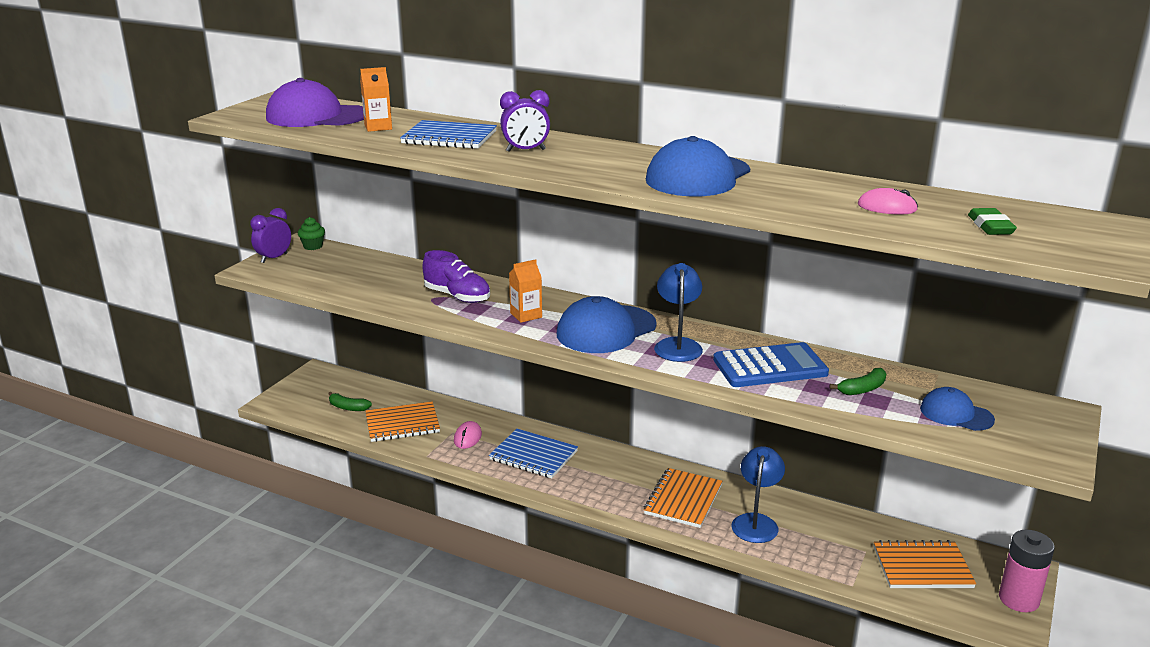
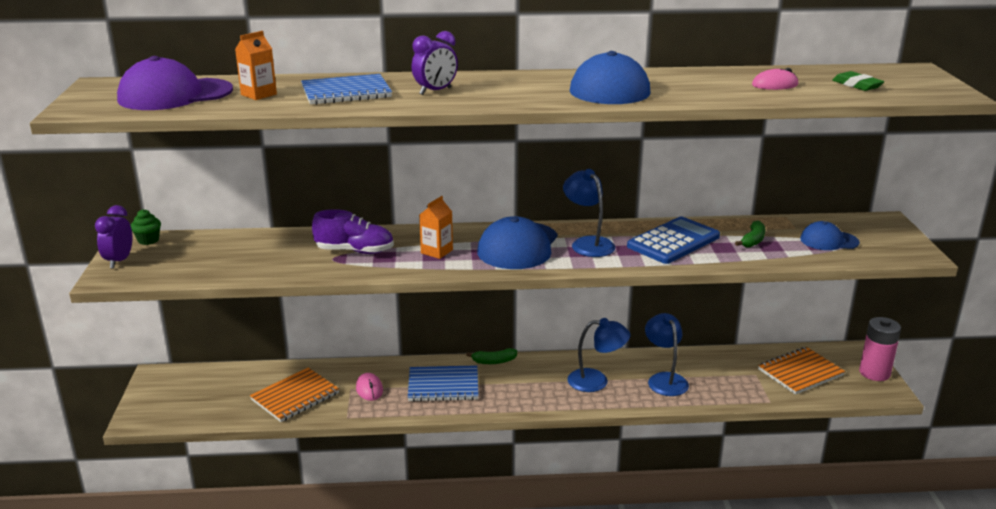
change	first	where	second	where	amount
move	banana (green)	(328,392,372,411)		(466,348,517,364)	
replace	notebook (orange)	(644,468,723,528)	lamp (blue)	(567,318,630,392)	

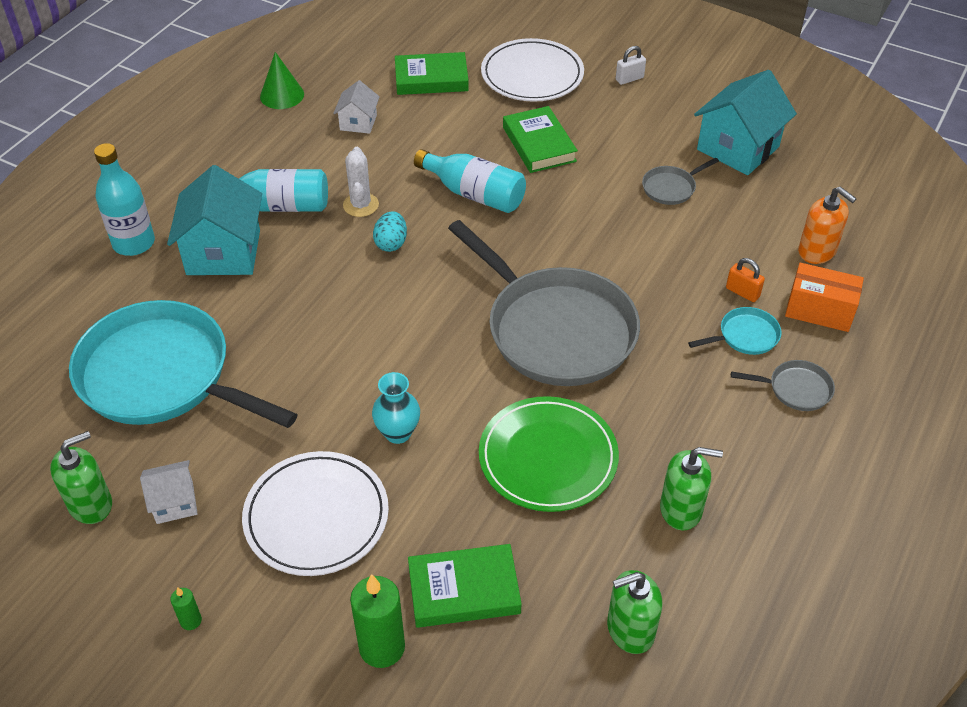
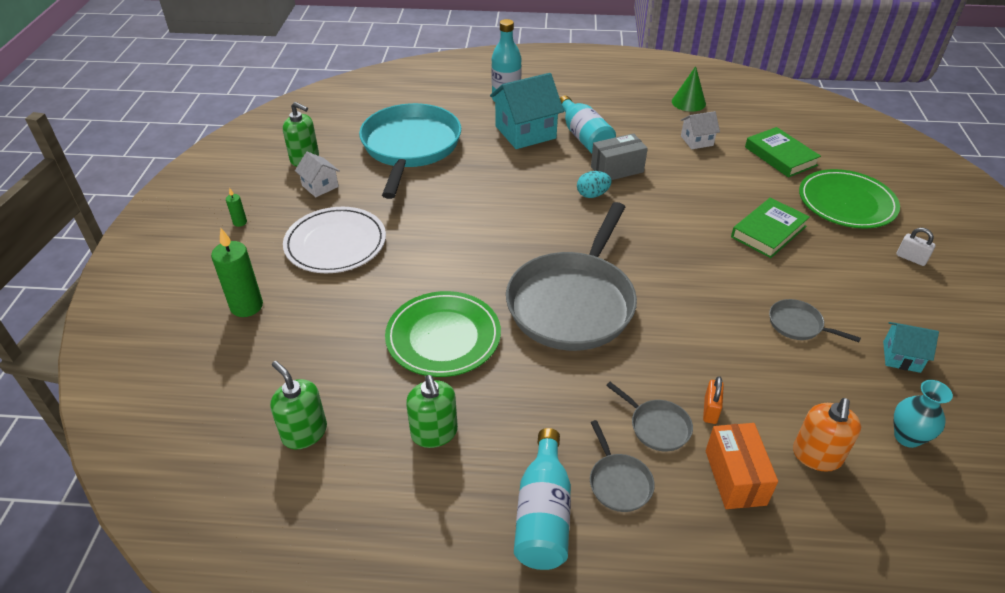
change	first	where	second	where	amount
delete	book (green)	(408,544,522,628)			
move	vase (turquoise)	(372,372,420,444)		(894,380,953,448)	
move	bottle (turquoise)	(414,149,526,213)		(514,428,571,570)	
replace	cactus (white)	(343,147,379,217)	box (grey)	(591,133,648,180)	
recolor	plate (white)	(481,38,584,102)	plate (green)	(799,169,900,229)	
recolor	pan (turquoise)	(688,307,782,355)	pan (grey)	(606,382,693,451)	
resize	house (turquoise)	(694,70,797,175)		(883,322,939,373)	x0.53

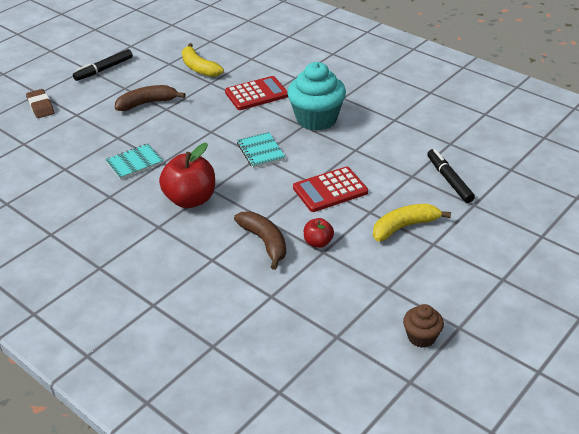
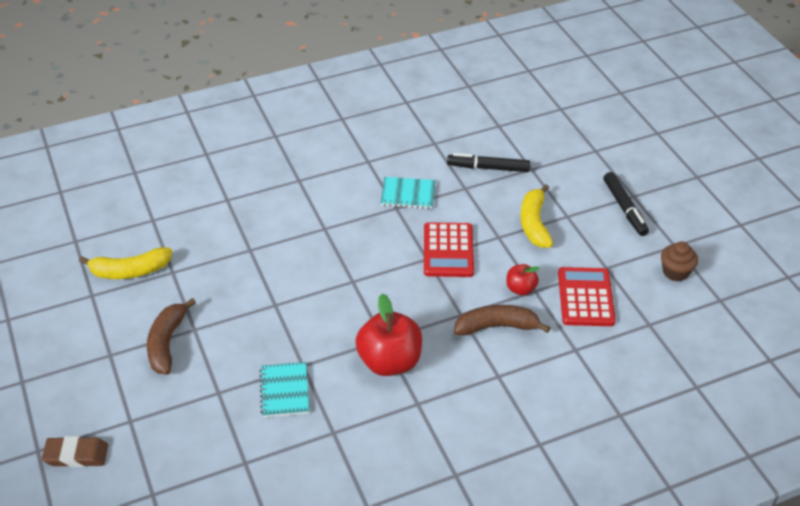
change	first	where	second	where	amount
delete	cupcake (turquoise)	(287,62,346,131)			
move	marker (black)	(73,49,133,81)		(603,172,649,236)	
move	calculator (red)	(225,76,288,110)		(558,267,616,326)	
move	notebook (turquoise)	(237,132,286,168)		(381,177,435,209)	

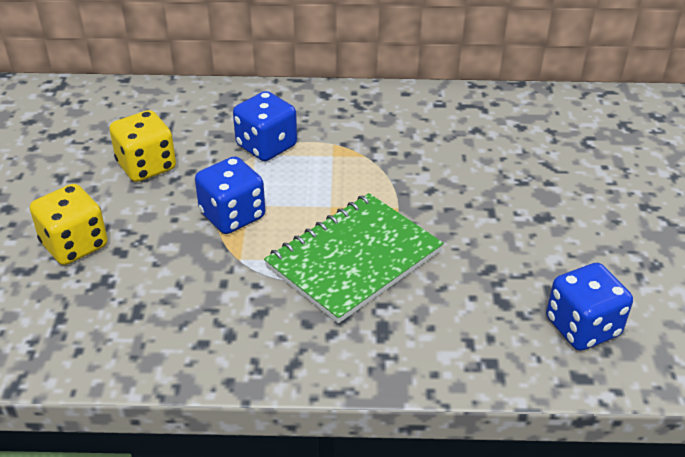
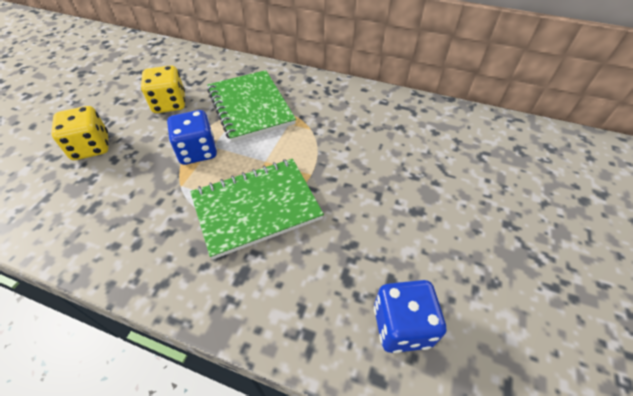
change	first	where	second	where	amount
replace	dice (blue)	(233,91,297,161)	notebook (green)	(207,70,296,142)	

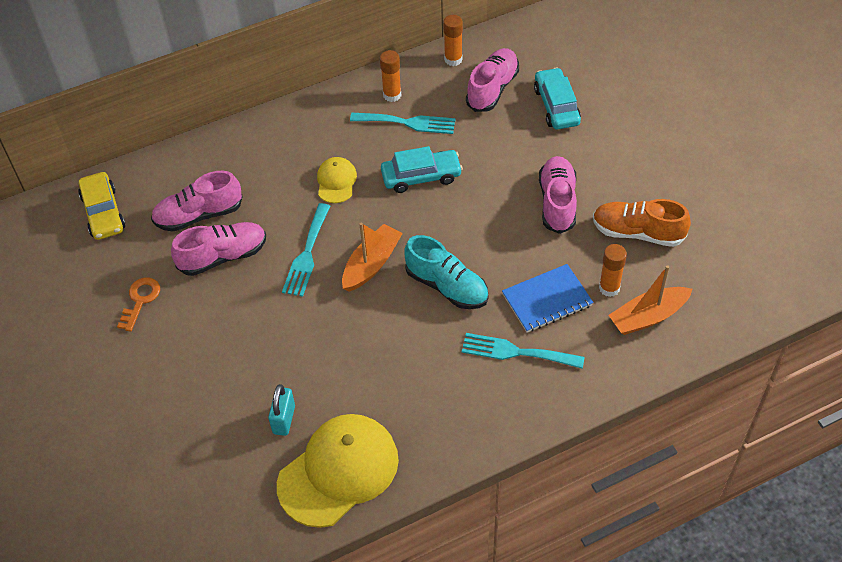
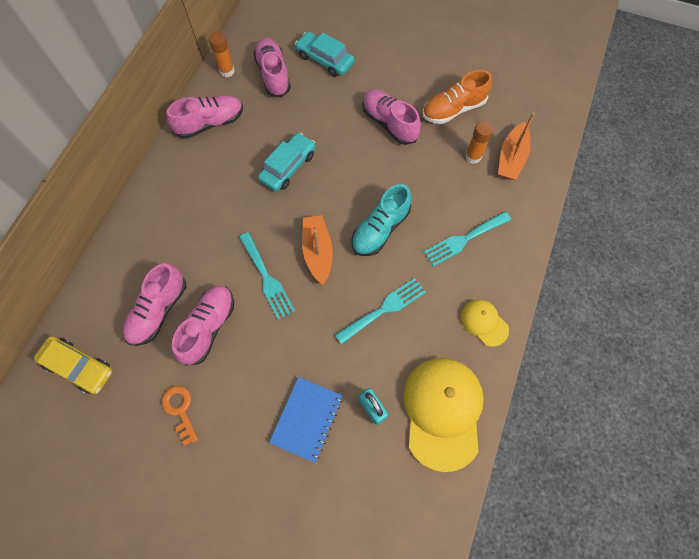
change	first	where	second	where	amount
move	cap (yellow)	(317,157,357,203)		(461,300,509,347)	
move	fork (turquoise)	(350,113,455,134)		(335,278,426,345)	
move	notebook (blue)	(502,264,594,333)		(269,377,343,463)	
replace	glue stick (orange)	(380,50,401,102)	shoe (pink)	(167,95,243,139)	
rotate	shoe (turquoise)	(404,235,489,309)		(352,184,411,256)	135 degrees clockwise

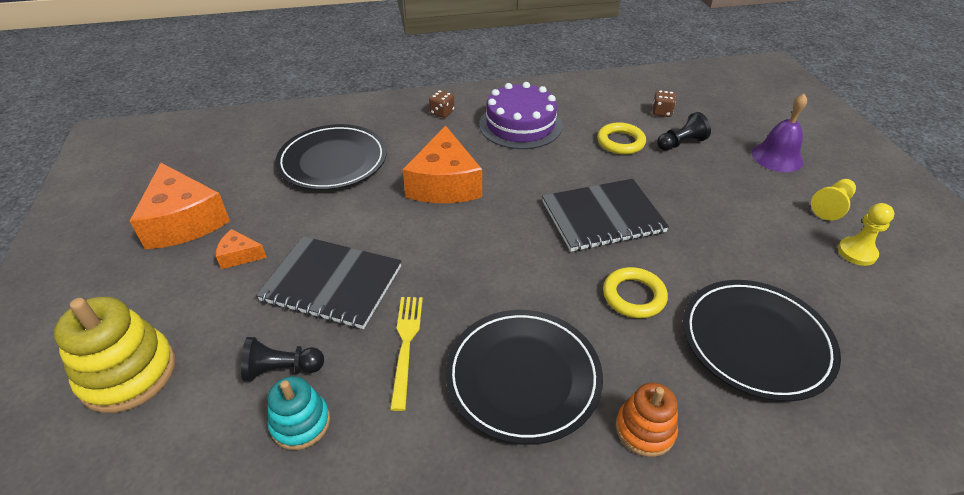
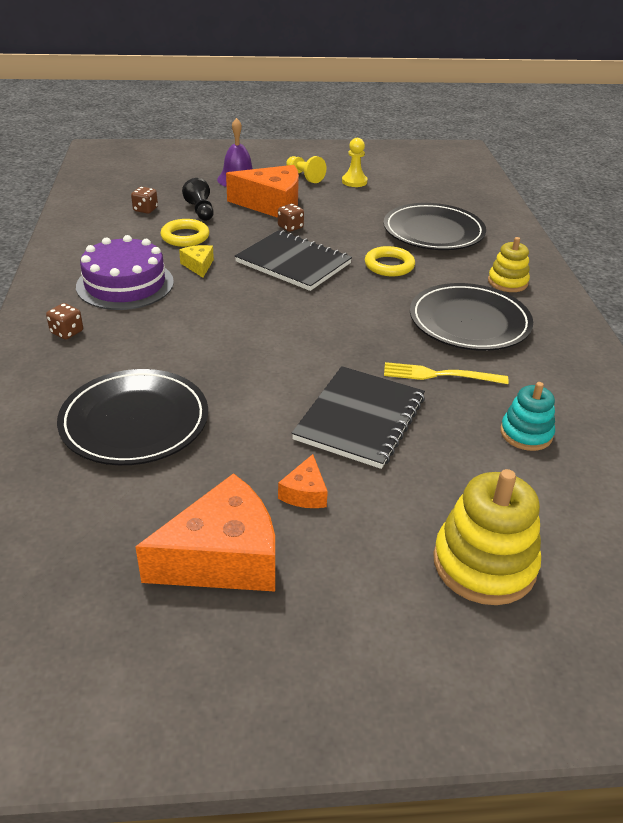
change	first	where	second	where	amount
delete	pawn (black)	(241,337,324,382)			
insert			cheese (yellow)	(179,245,214,278)	
insert			dice (brown)	(278,204,304,232)	
move	cheese (orange)	(402,126,482,203)		(226,165,299,218)	
recolor	stacking toy (orange)	(616,383,678,457)	stacking toy (yellow)	(488,237,530,292)	
rotate	notebook (black)	(542,179,669,252)		(235,230,352,291)	45 degrees counterclockwise

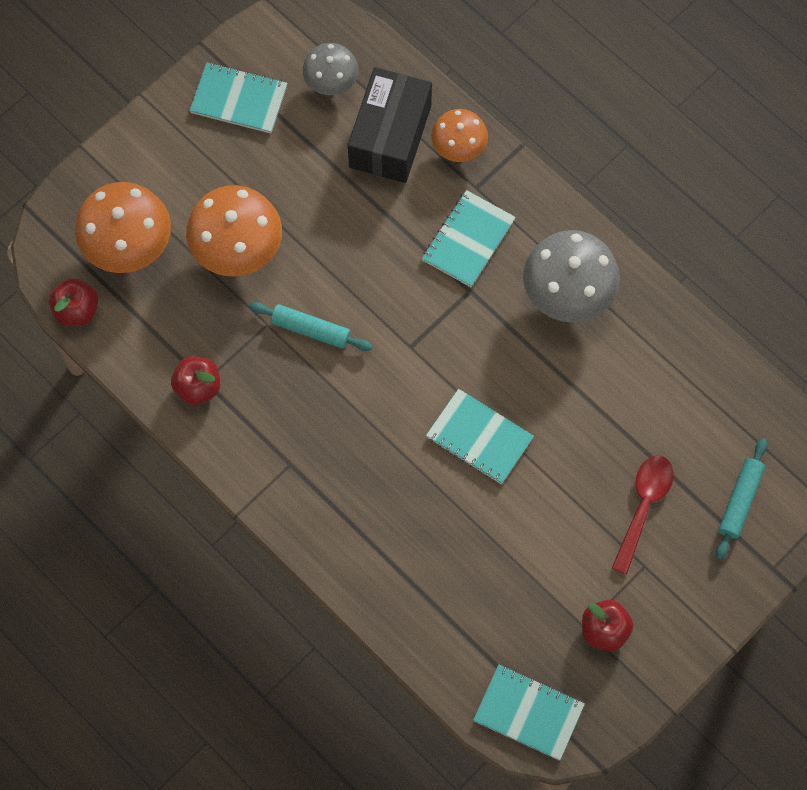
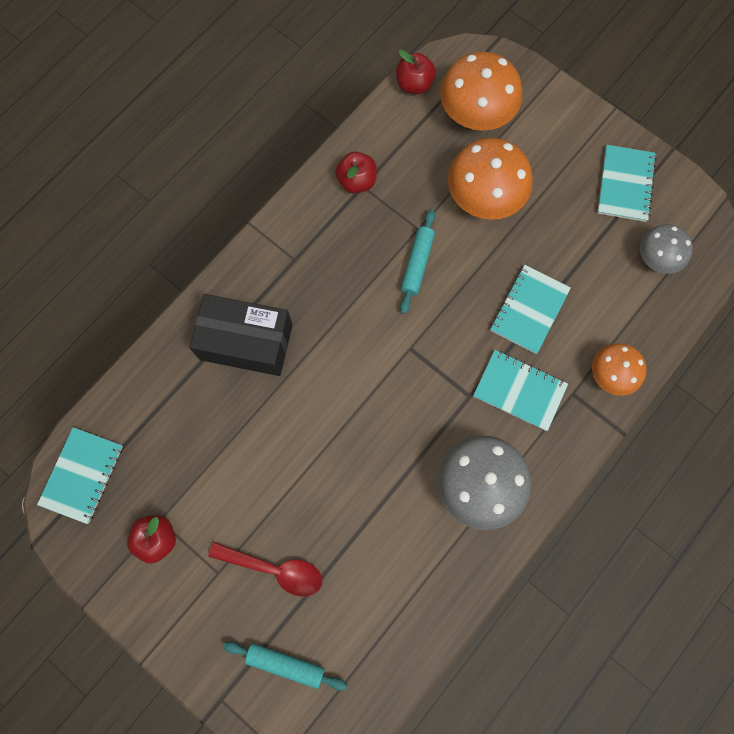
change	first	where	second	where	amount
move	box (black)	(348,67,432,183)		(189,294,293,376)	
move	notebook (turquoise)	(426,389,534,484)		(490,265,571,354)	

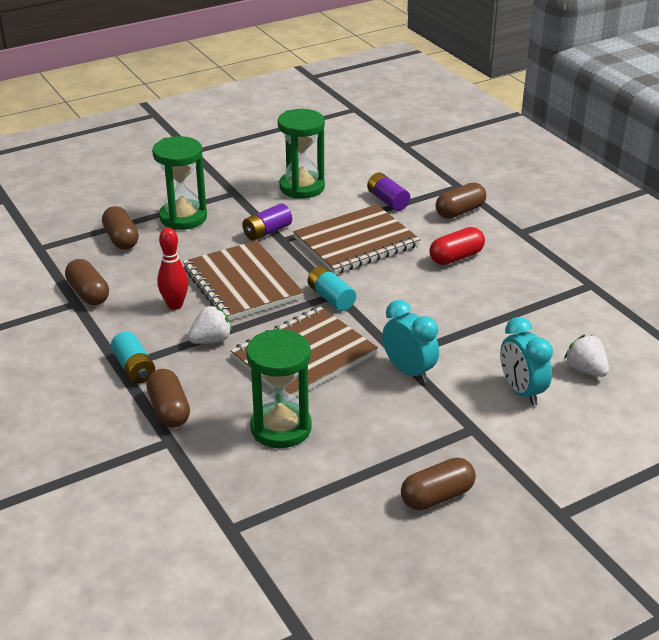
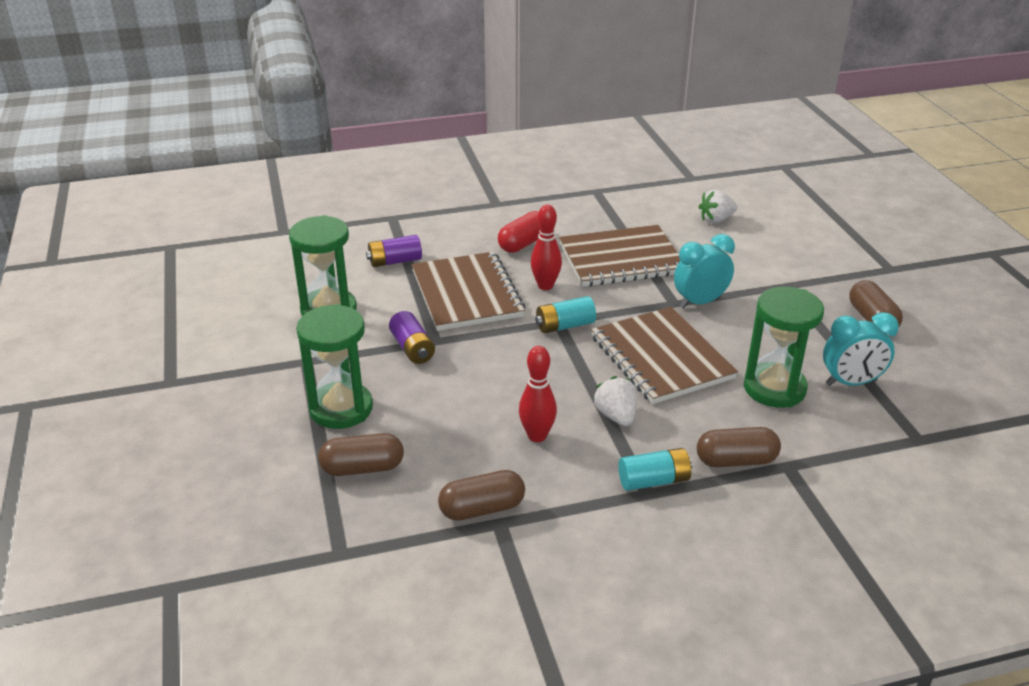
change	first	where	second	where	amount
delete	capsule (brown)	(436,183,486,219)			
insert			bowling pin (red)	(531,205,562,290)	
move	notebook (brown)	(183,240,303,320)		(559,225,680,287)	
move	clock (turquoise)	(500,317,553,406)		(823,312,899,386)	
rotate	capsule (red)	(429,227,485,265)		(498,211,540,253)	60 degrees clockwise

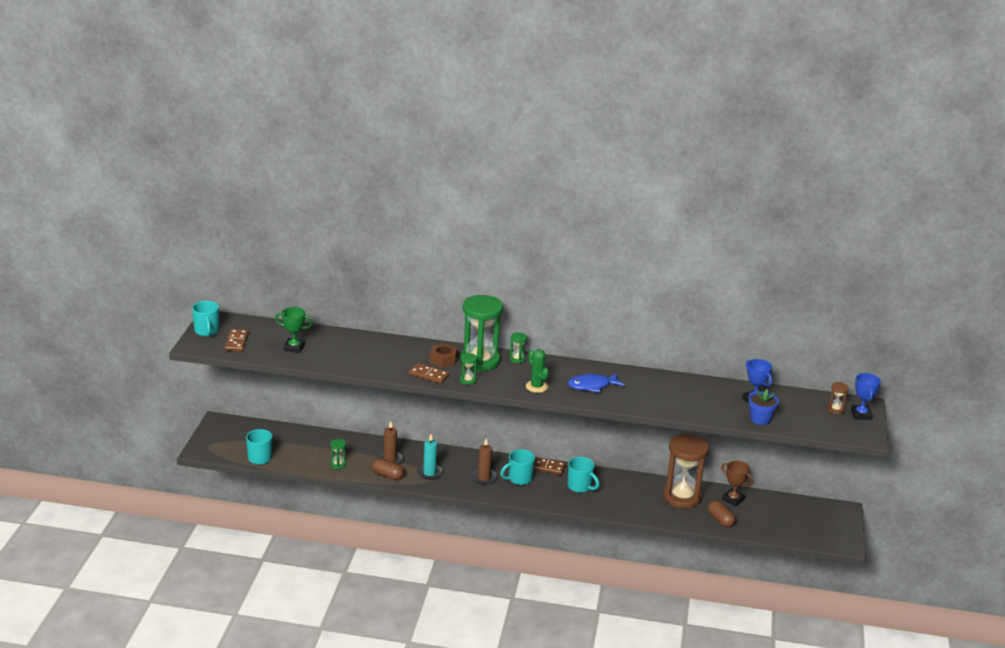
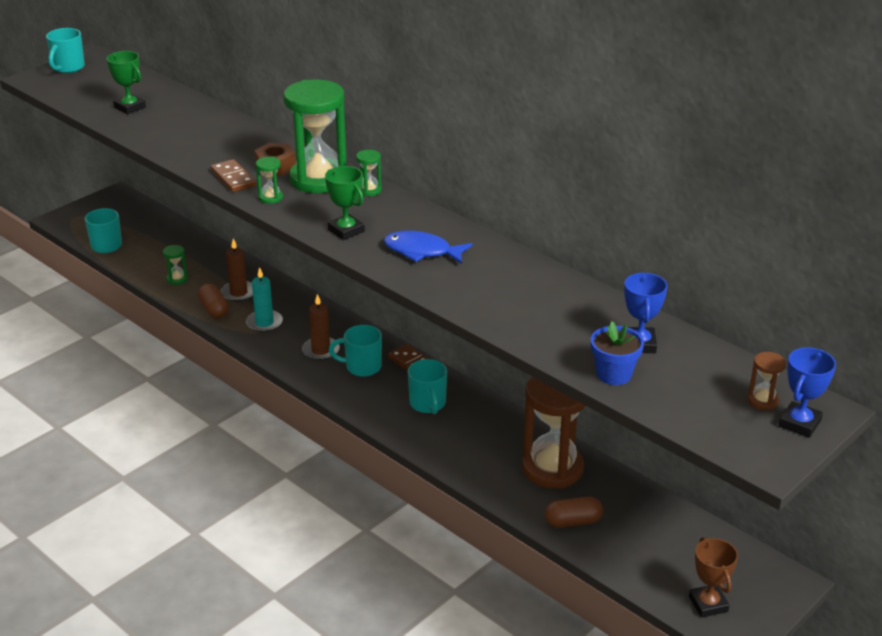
change	first	where	second	where	amount
delete	domino (brown)	(225,329,248,351)			
move	trophy (brown)	(721,461,753,507)		(689,537,738,618)	
replace	cactus (green)	(526,349,549,393)	trophy (green)	(325,166,365,240)	
rotate	capsule (brown)	(707,500,736,528)		(545,496,603,528)	75 degrees clockwise

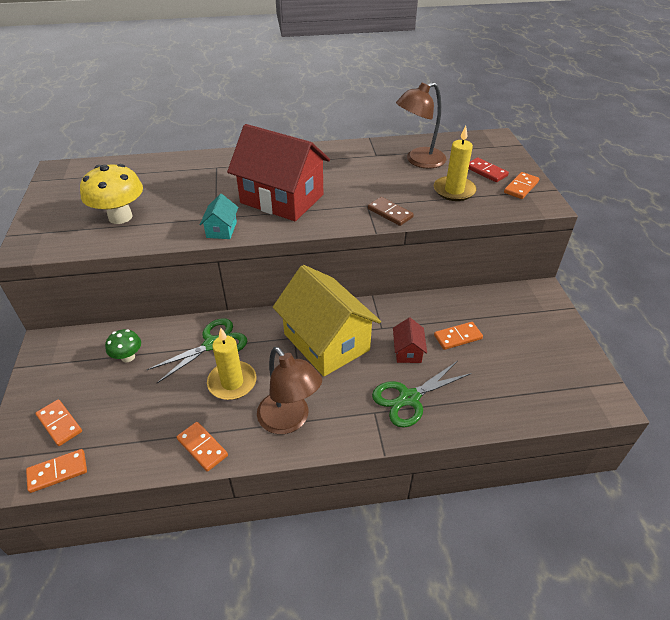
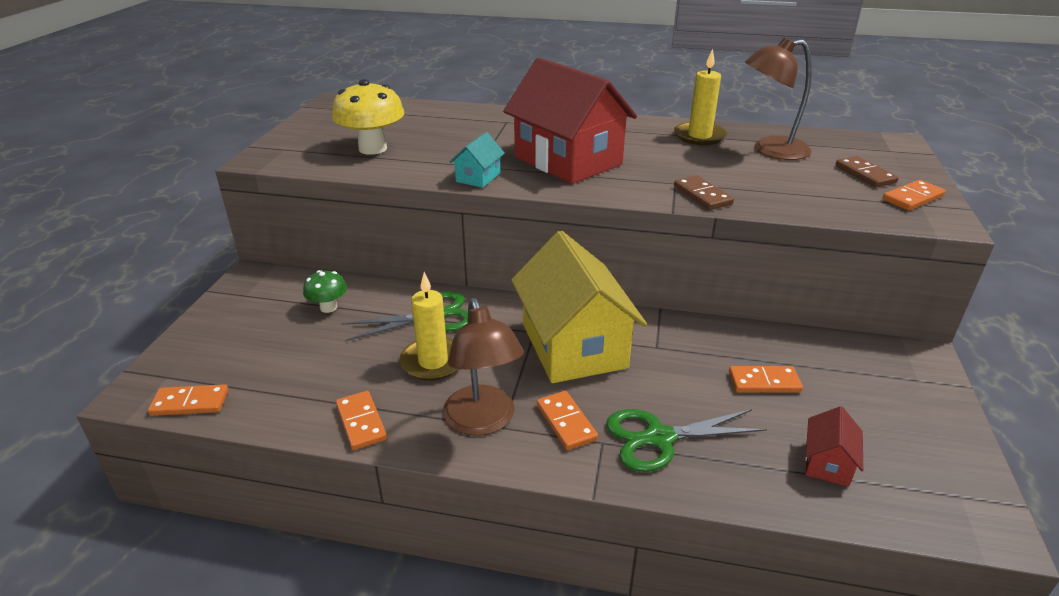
change	first	where	second	where	amount
move	domino (orange)	(35,399,82,446)		(537,391,598,450)	
move	house (red)	(393,318,427,363)		(805,406,863,487)	
move	candle (yellow)	(434,126,477,201)		(674,49,727,145)	
recolor	domino (red)	(469,158,509,182)	domino (brown)	(836,156,899,187)	

